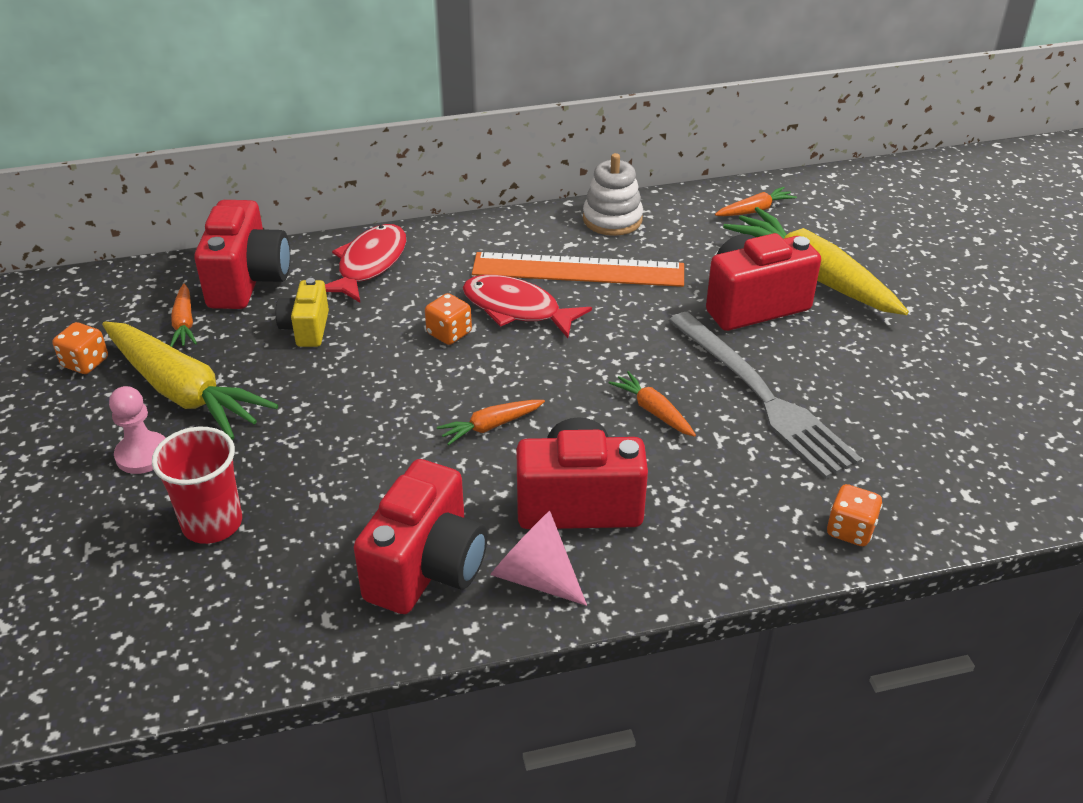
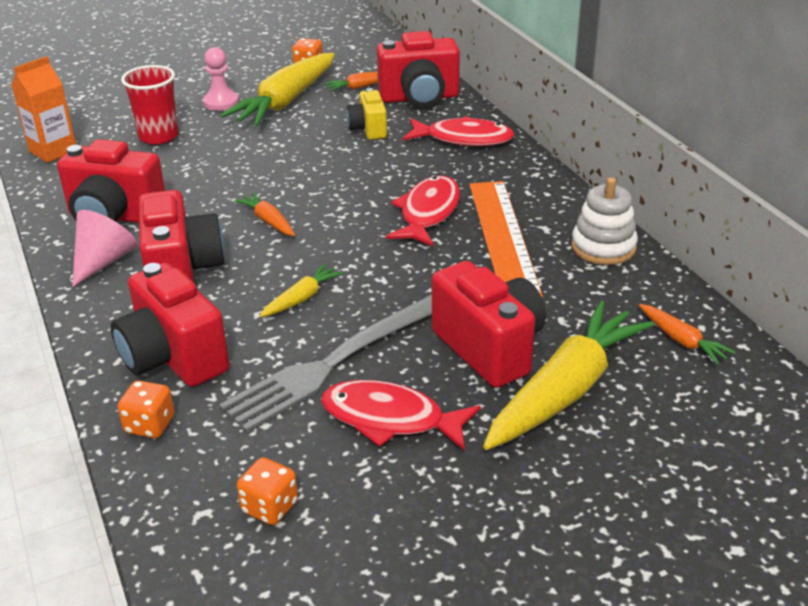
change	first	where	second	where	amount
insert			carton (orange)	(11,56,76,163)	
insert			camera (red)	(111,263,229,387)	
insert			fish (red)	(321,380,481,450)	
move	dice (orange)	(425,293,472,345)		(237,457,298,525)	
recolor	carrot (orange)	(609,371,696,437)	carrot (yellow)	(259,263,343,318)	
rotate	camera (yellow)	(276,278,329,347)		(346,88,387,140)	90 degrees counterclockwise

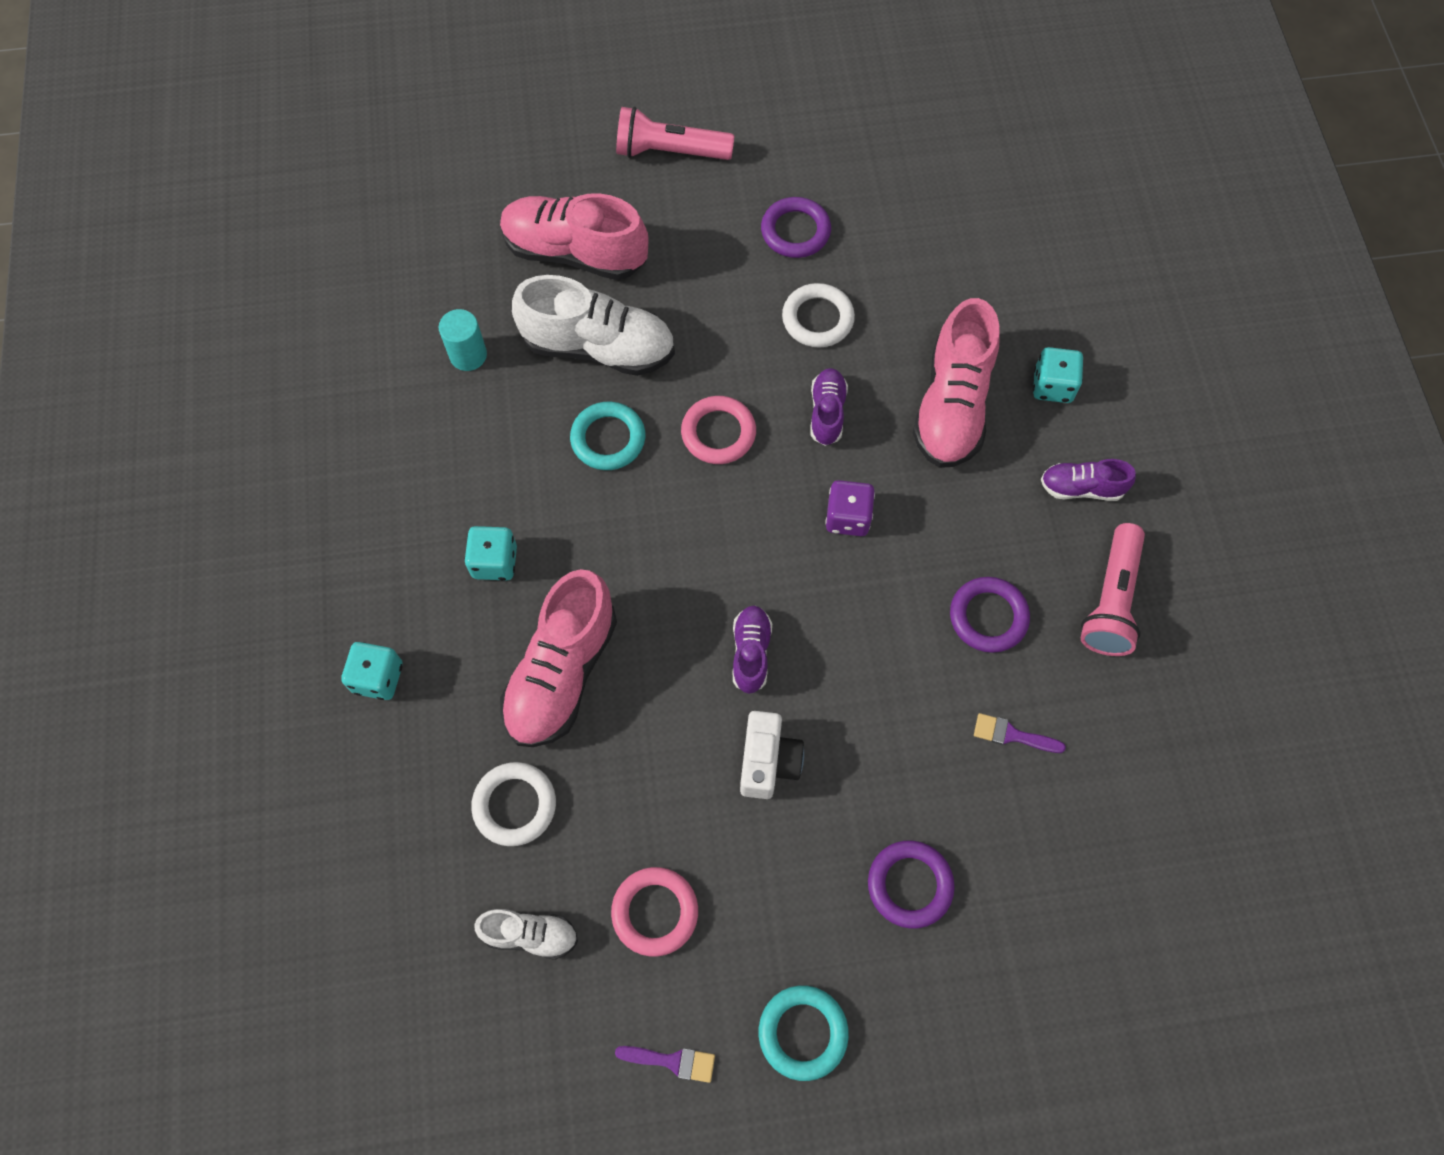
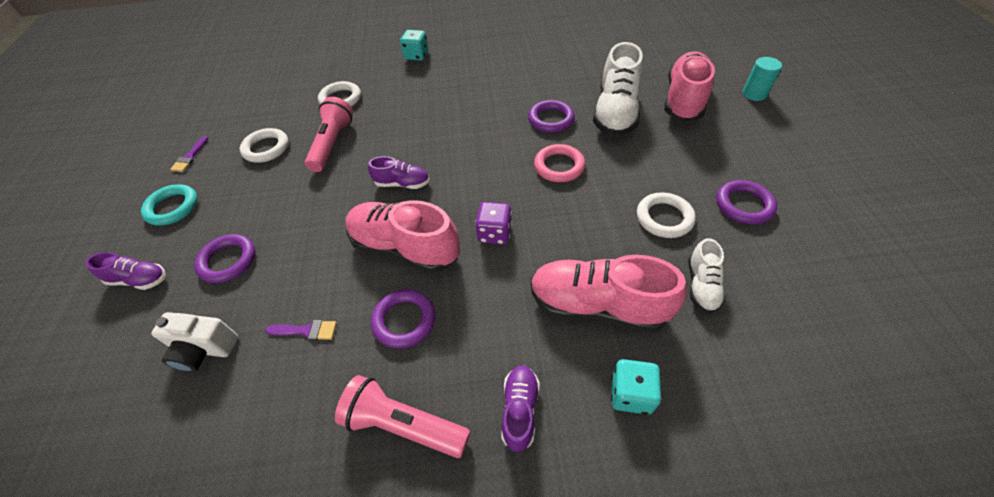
change	first	where	second	where	amount
delete	dice (turquoise)	(464,526,517,580)			
move	cylinder (turquoise)	(439,309,487,371)		(743,57,782,101)	
move	shoe (white)	(474,909,578,960)		(688,238,725,313)	
move	shoe (pink)	(500,569,617,747)		(346,200,460,273)	
move	flashlight (pink)	(616,107,735,160)		(305,97,353,172)	
move	camera (white)	(740,711,804,799)		(151,312,238,372)	
move	shoe (purple)	(810,368,848,446)		(85,252,166,290)	
recolor	ring (turquoise)	(570,402,645,470)	ring (purple)	(528,100,575,133)	
recolor	ring (pink)	(611,867,698,957)	ring (white)	(240,128,289,163)	
rotate	brush (purple)	(974,713,1066,753)		(265,320,337,340)	75 degrees clockwise

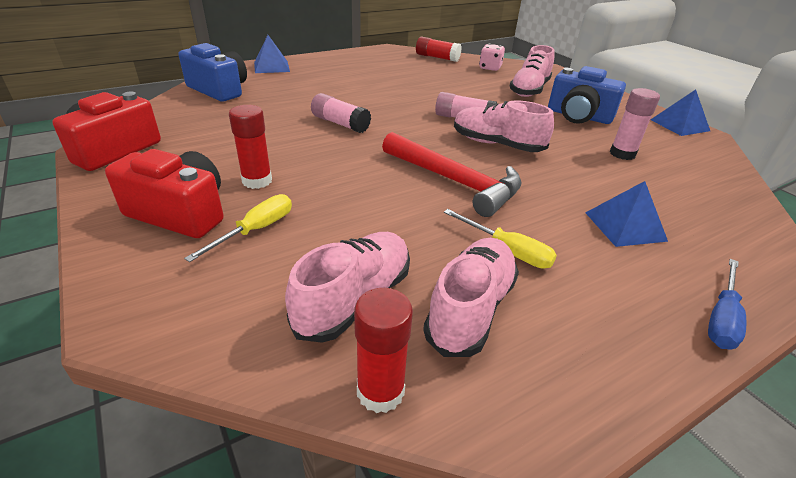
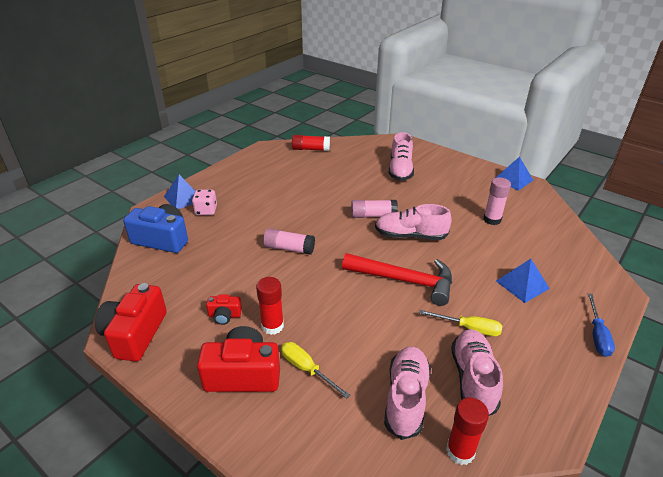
change	first	where	second	where	amount
delete	camera (blue)	(548,66,626,124)			
insert			camera (red)	(206,294,242,325)	
move	dice (pink)	(479,44,505,71)		(192,190,217,215)	
rotate	screwdriver (yellow)	(184,194,292,262)		(281,342,350,399)	60 degrees counterclockwise

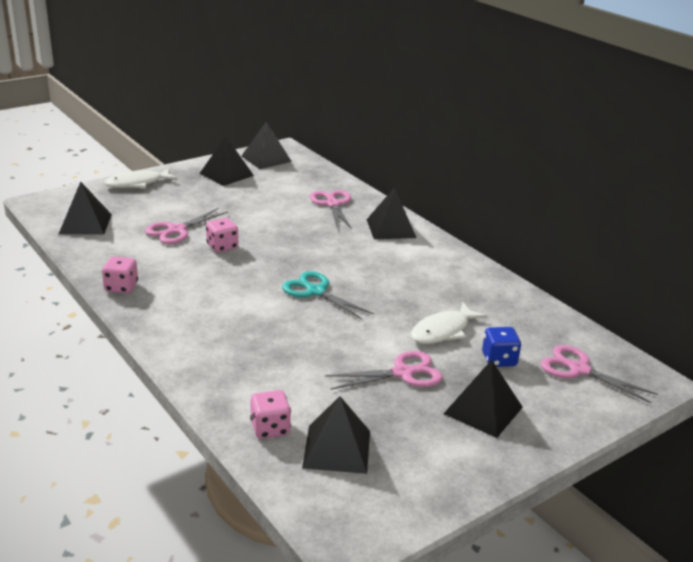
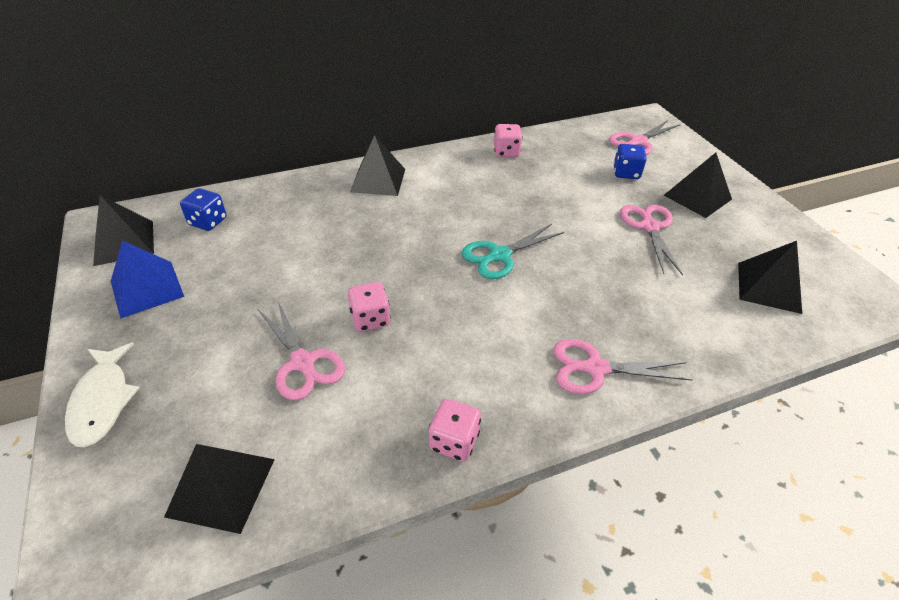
change	first	where	second	where	amount
delete	fish (white)	(411,302,488,344)			
insert			dice (blue)	(180,188,227,231)	
move	dice (pink)	(250,390,291,439)		(494,124,523,157)	
move	scissors (pink)	(310,190,352,229)		(553,339,693,394)	
recolor	pyramid (black)	(199,136,254,186)	pyramid (blue)	(111,241,184,319)	

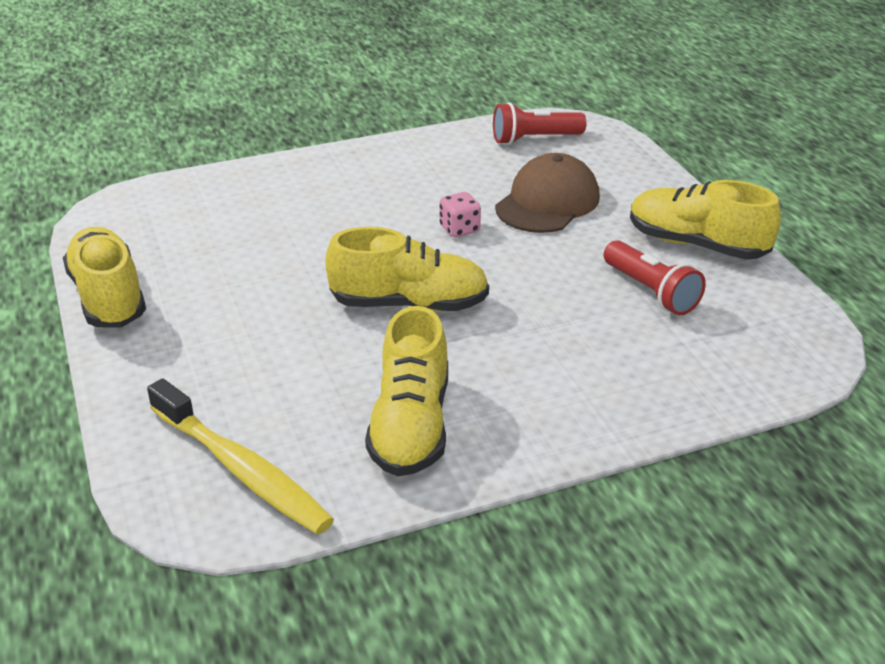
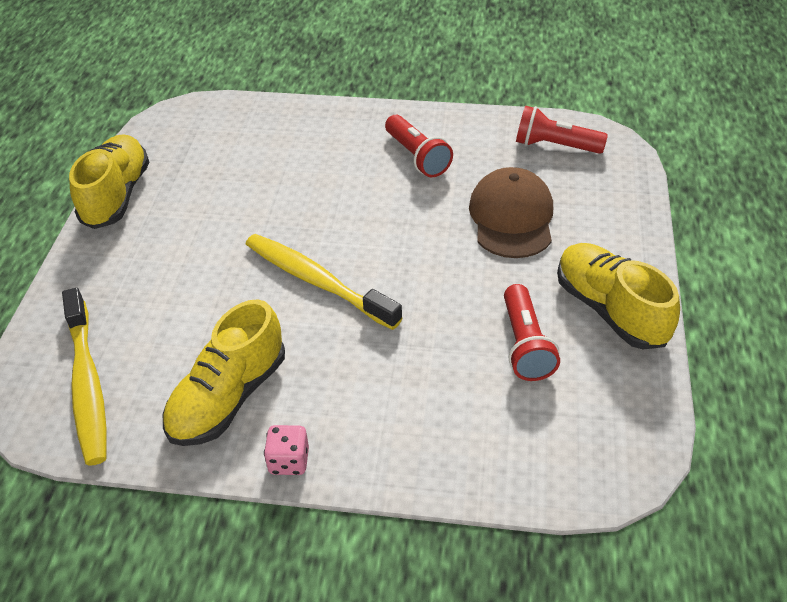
change	first	where	second	where	amount
insert			flashlight (red)	(385,115,453,177)	
move	dice (pink)	(440,192,481,237)		(264,425,309,475)	
replace	shoe (yellow)	(325,227,489,312)	toothbrush (yellow)	(246,234,402,330)	
rotate	cap (brown)	(495,153,600,233)		(469,167,553,258)	60 degrees counterclockwise

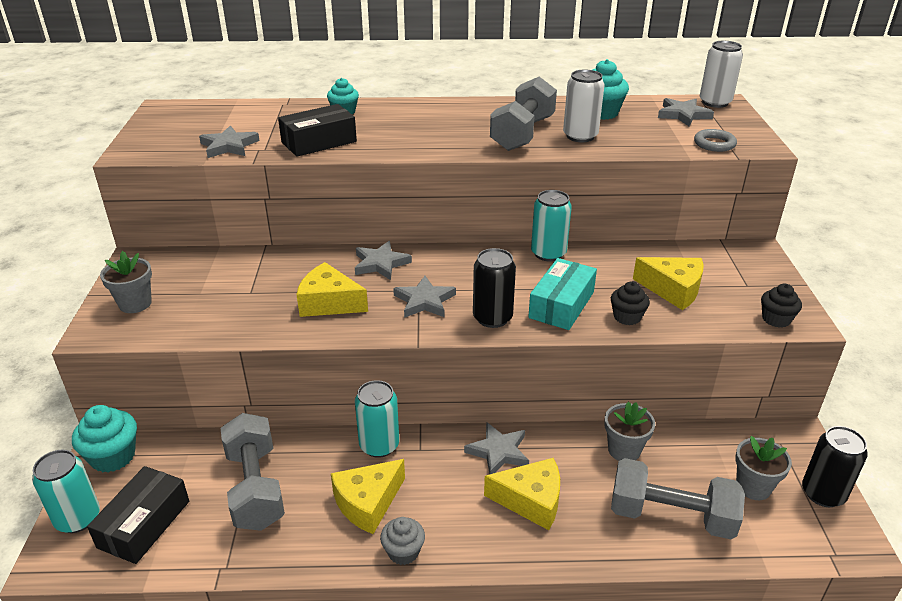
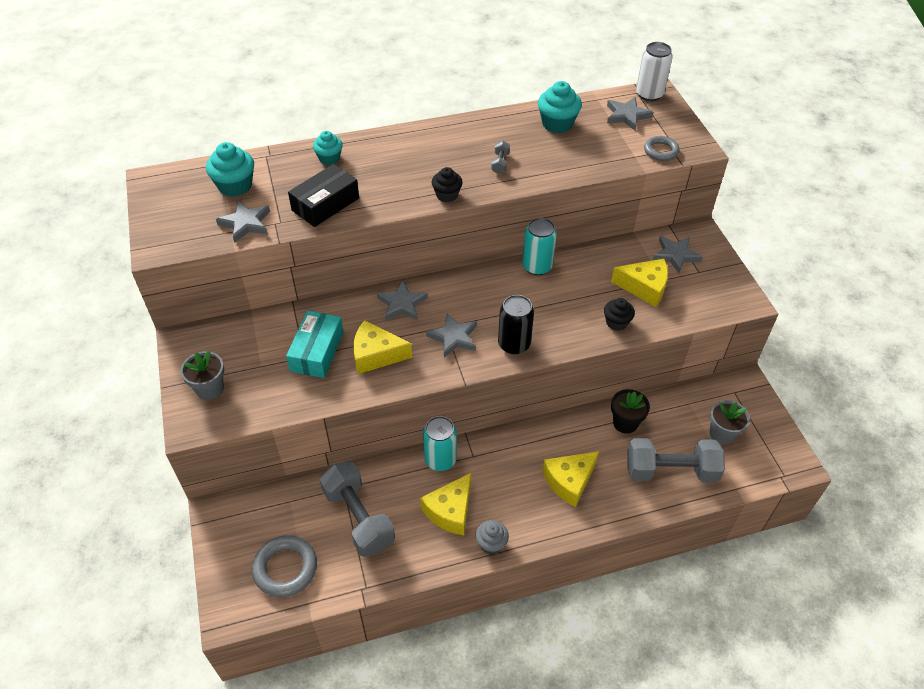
change	first	where	second	where	amount
delete	can (turquoise)	(32,449,100,533)			
delete	can (white)	(563,70,605,142)			
delete	can (black)	(802,426,868,507)			
move	cupcake (turquoise)	(72,405,137,472)		(206,142,254,197)	
move	star (grey)	(464,422,529,474)		(653,236,703,273)	
move	box (turquoise)	(528,258,597,330)		(286,311,344,378)	
move	cupcake (black)	(761,284,802,328)		(432,167,462,202)	
replace	box (black)	(87,466,189,564)	ring (grey)	(252,535,317,597)	
recolor	flower pot (grey)	(604,402,655,461)	flower pot (black)	(611,389,650,434)	
rotate	cheese (yellow)	(484,458,560,530)		(543,451,599,507)	150 degrees clockwise
resize	dumbbell (grey)	(490,77,557,151)		(491,141,510,174)	x0.42

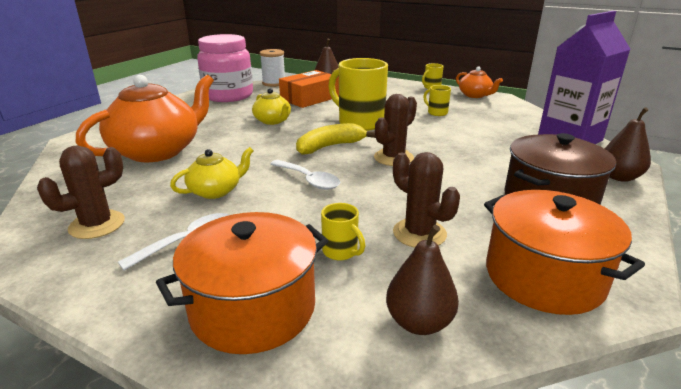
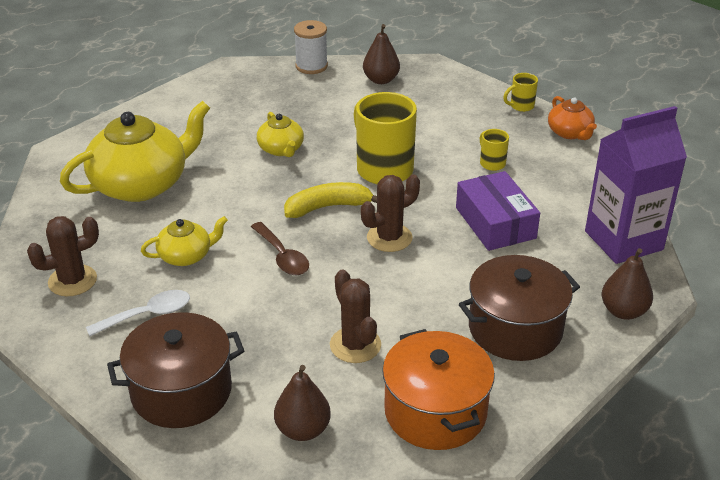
change	first	where	second	where	amount
delete	jar (pink)	(197,34,253,102)			
delete	box (orange)	(279,70,339,108)			
delete	mug (yellow)	(321,203,365,260)			
insert			box (purple)	(456,171,540,251)	
recolor	teapot (orange)	(76,75,214,162)	teapot (yellow)	(60,101,210,202)	
recolor	pot (orange)	(156,212,328,354)	pot (brown)	(107,312,244,428)	
recolor	spoon (white)	(270,160,340,190)	spoon (brown)	(251,222,309,275)	

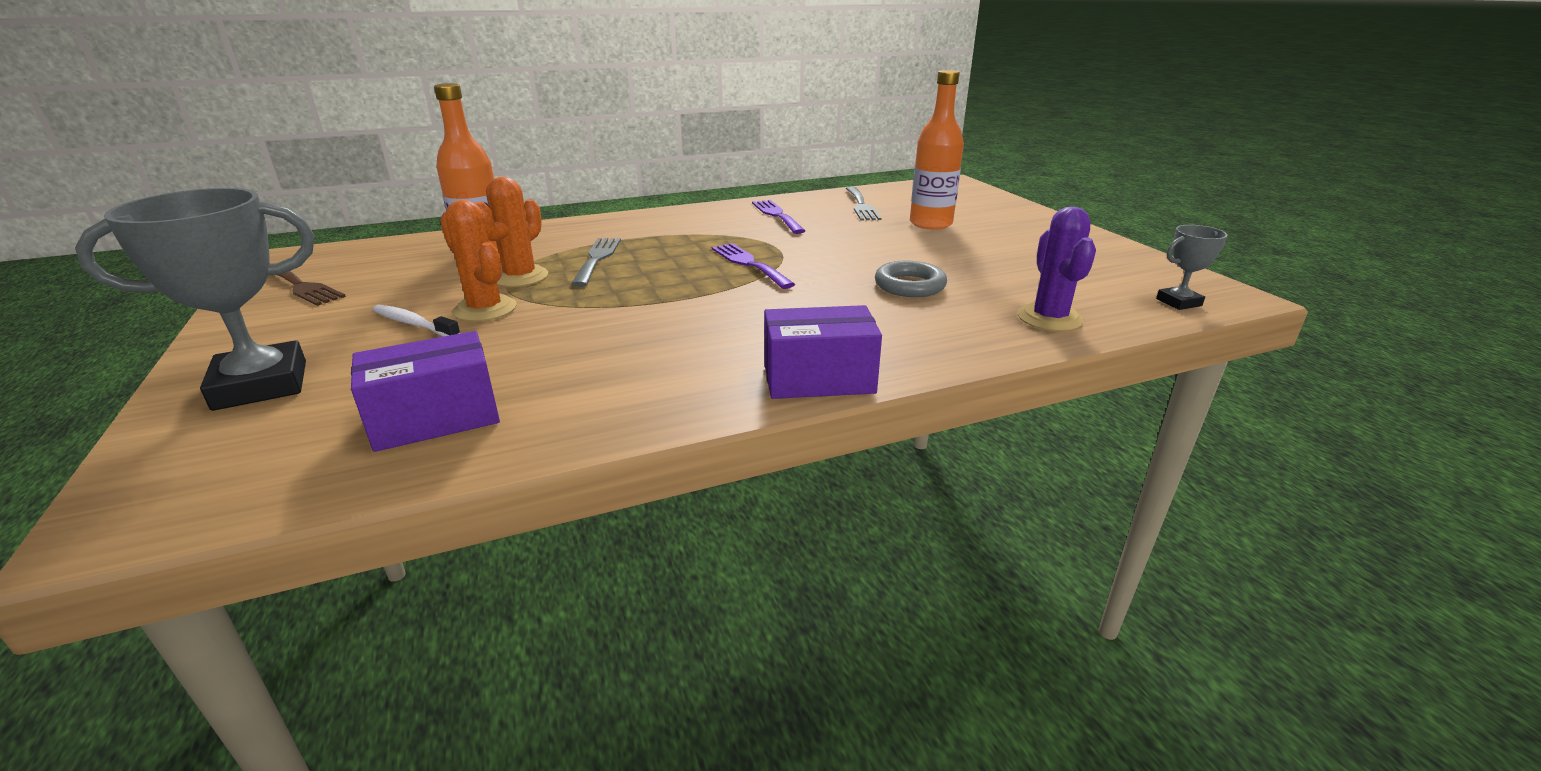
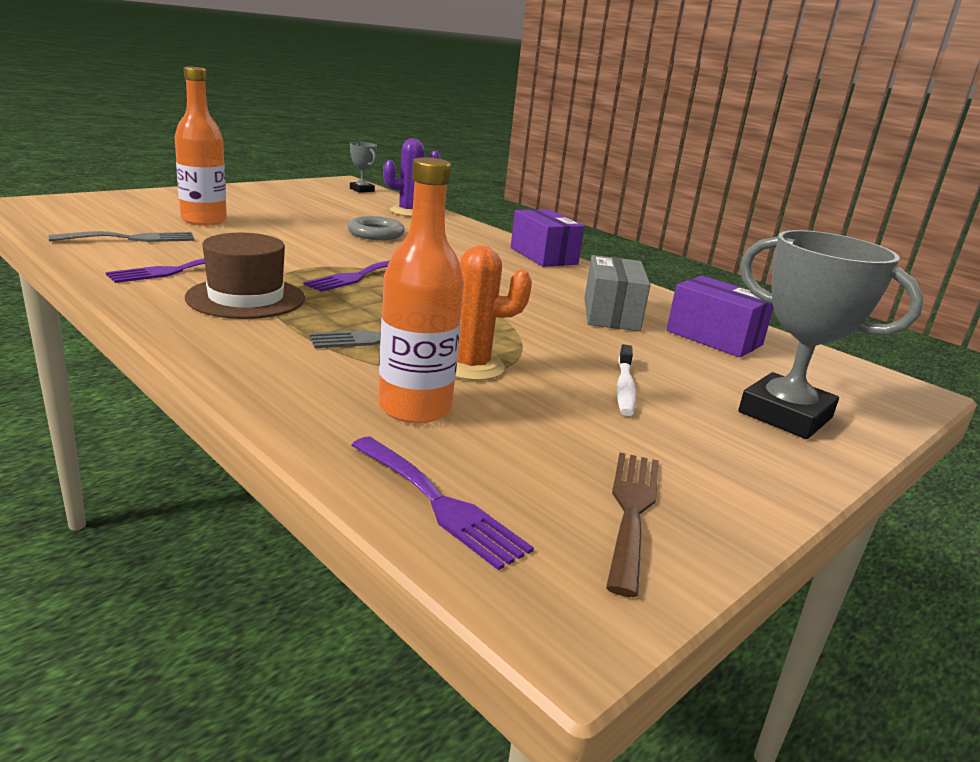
change	first	where	second	where	amount
delete	cactus (orange)	(440,200,517,322)			
insert			hat (brown)	(185,233,305,319)	
insert			fork (purple)	(351,437,534,570)	
insert			box (grey)	(584,255,650,331)	

